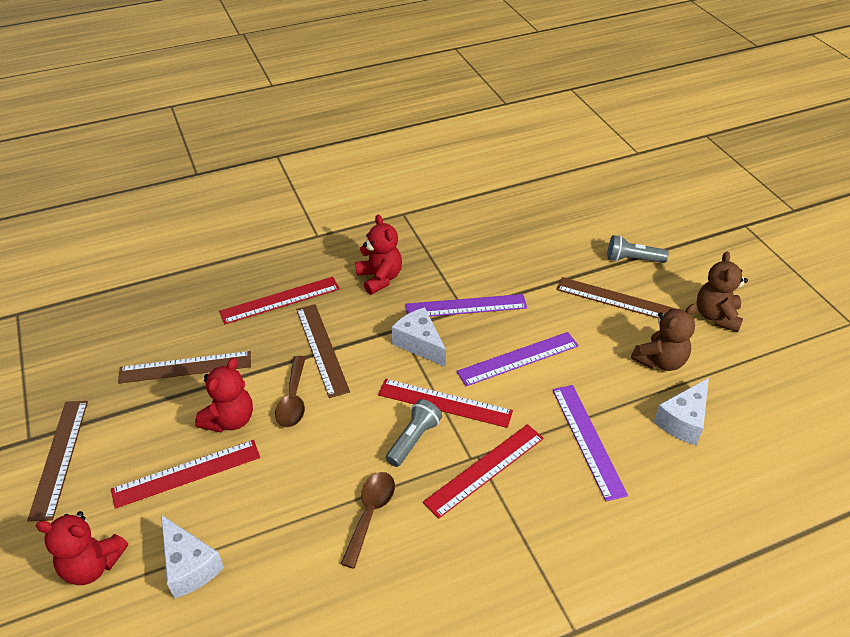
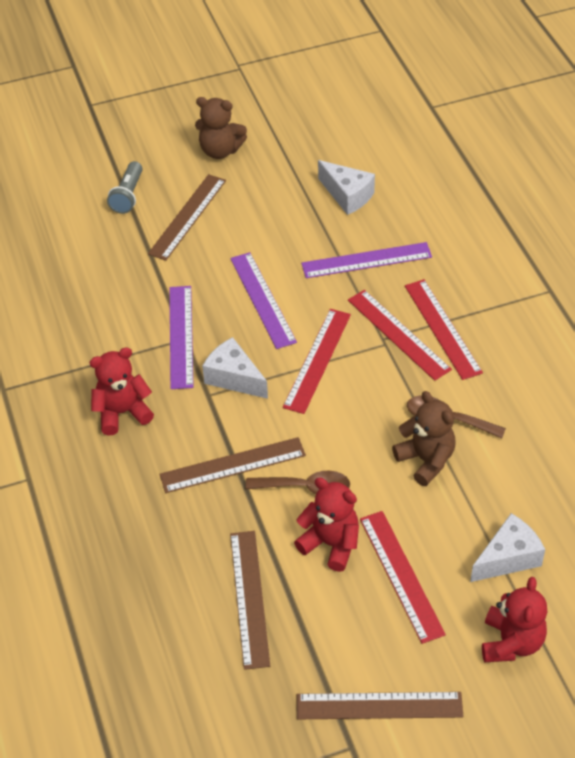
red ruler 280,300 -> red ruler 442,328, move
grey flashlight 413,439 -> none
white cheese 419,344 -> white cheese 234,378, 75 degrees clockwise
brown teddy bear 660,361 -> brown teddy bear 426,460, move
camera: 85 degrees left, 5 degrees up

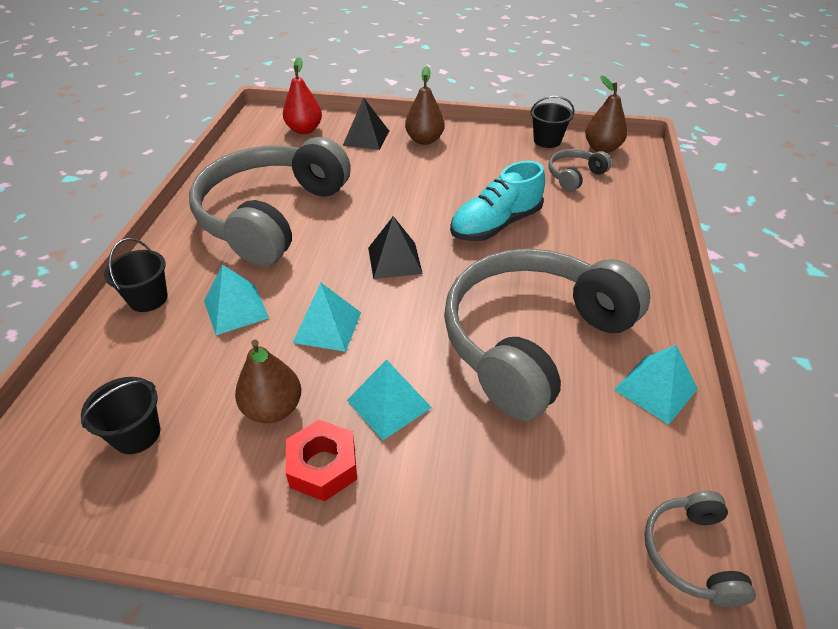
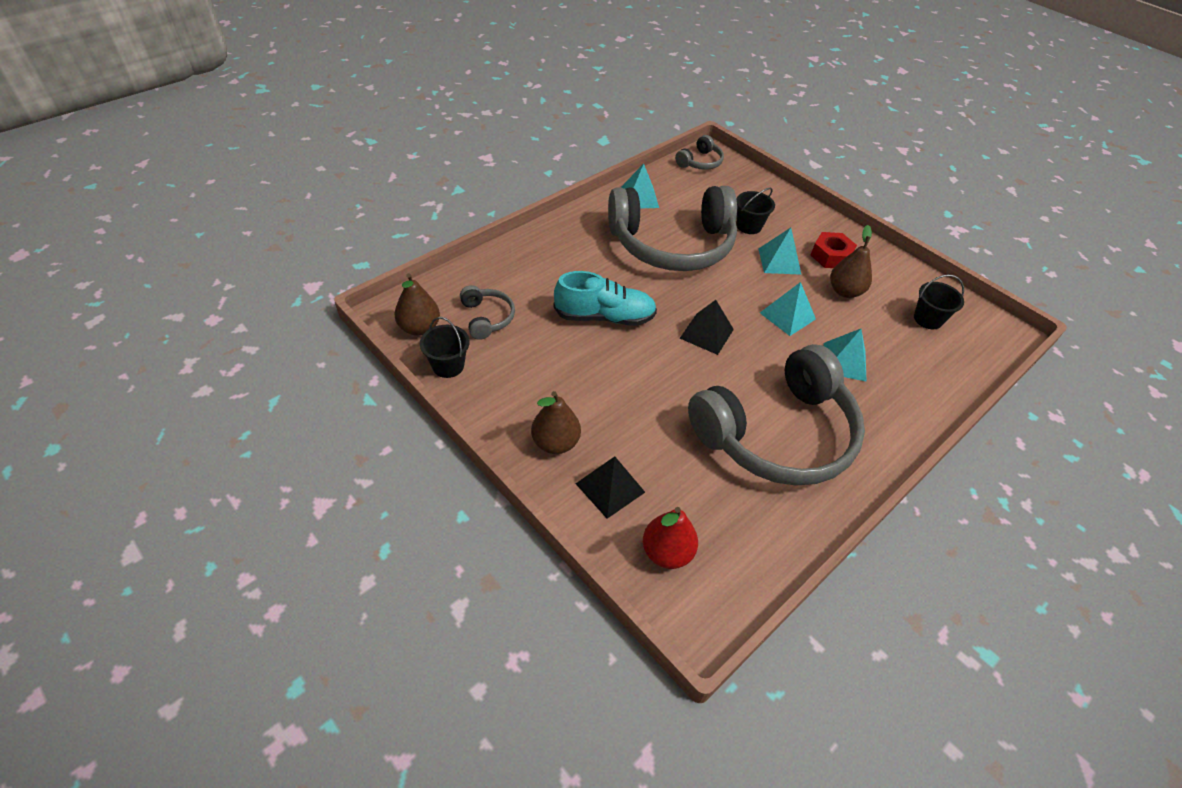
black bucket 148,299 -> black bucket 749,226, move
grey headphones 575,176 -> grey headphones 486,318, 105 degrees counterclockwise
camera: 145 degrees left, 5 degrees up

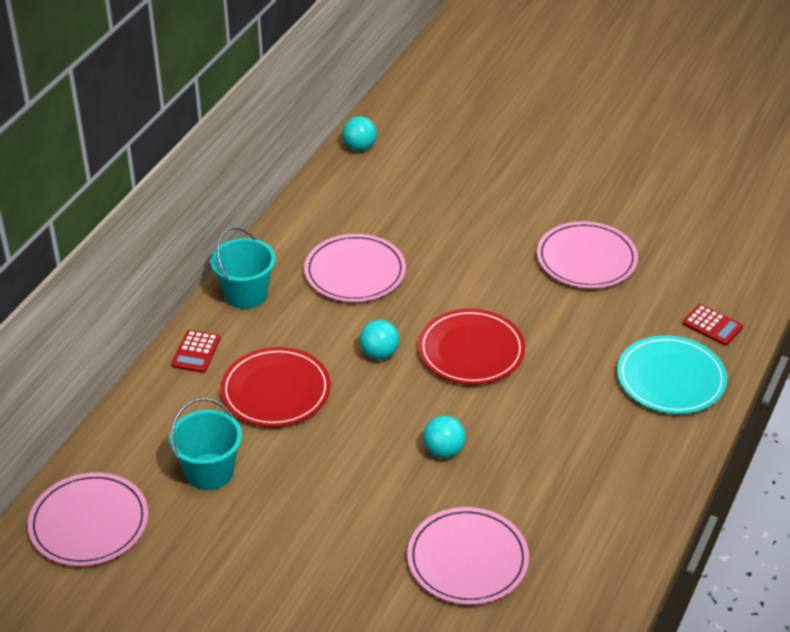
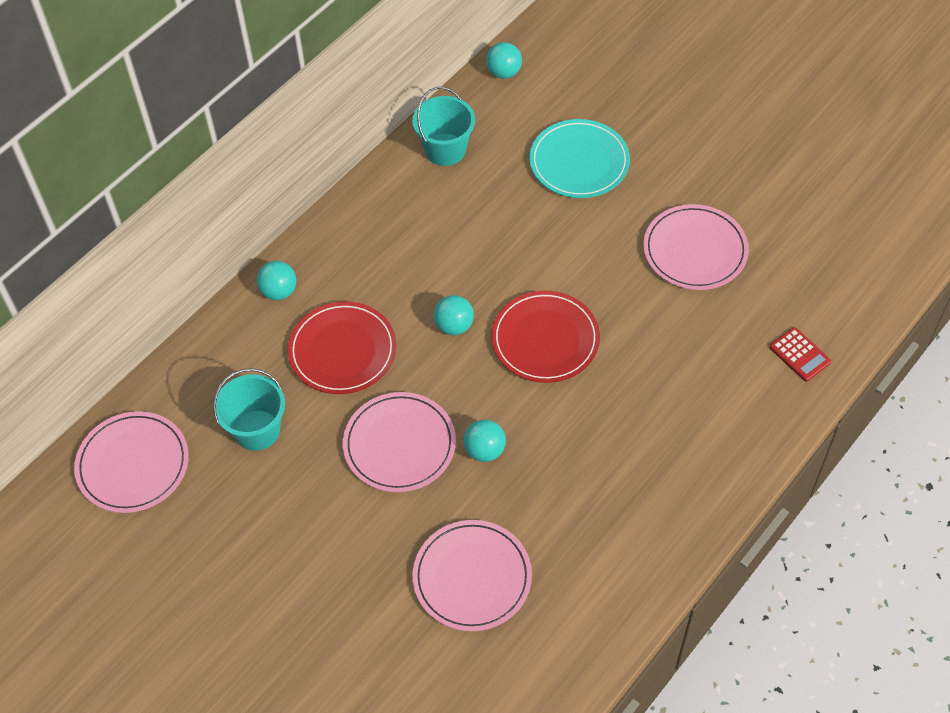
red calculator 196,352 -> turquoise ball 279,291
turquoise bucket 246,294 -> turquoise bucket 445,149, move
pink plate 355,272 -> pink plate 399,444, move
turquoise plate 671,378 -> turquoise plate 579,162, move
camera: 15 degrees right, 15 degrees up

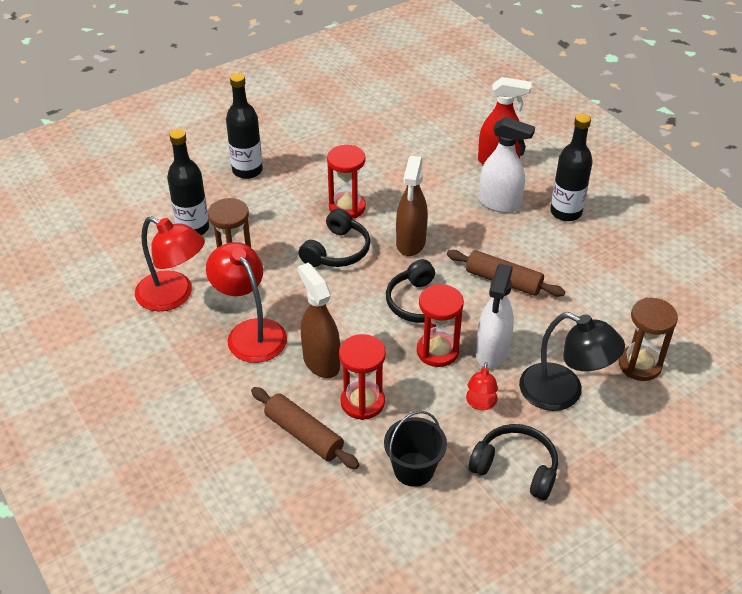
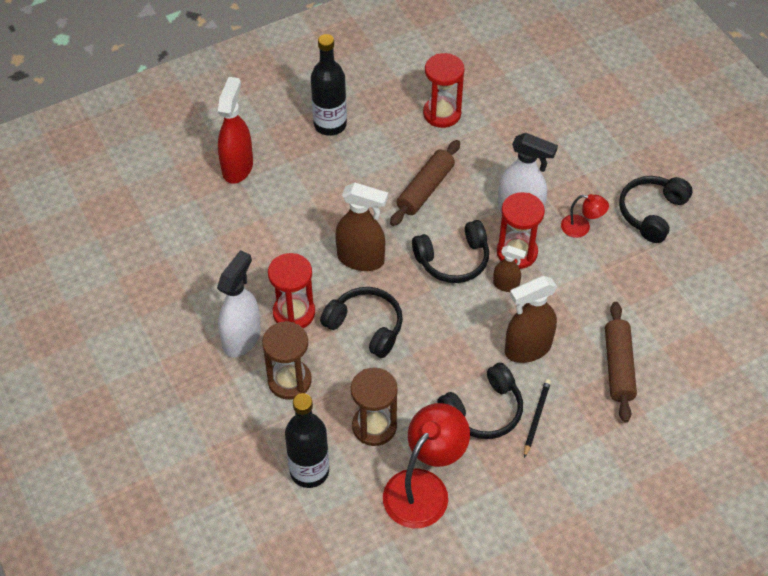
red lamp 250,332 -> black headphones 484,411
black bottle 247,170 -> none
brown rolling pin 304,434 -> brown rolling pin 618,367, 45 degrees counterclockwise
red hourglass 362,402 -> red hourglass 442,113, move
black bucket 414,469 -> none
white spray bottle 500,204 -> white spray bottle 242,338, move
black lamp 563,393 -> none
brown hourglass 639,365 -> brown hourglass 289,381, move
none -> brown spray bottle 506,285
none -> black pencil 536,418
camera: 85 degrees left, 10 degrees up

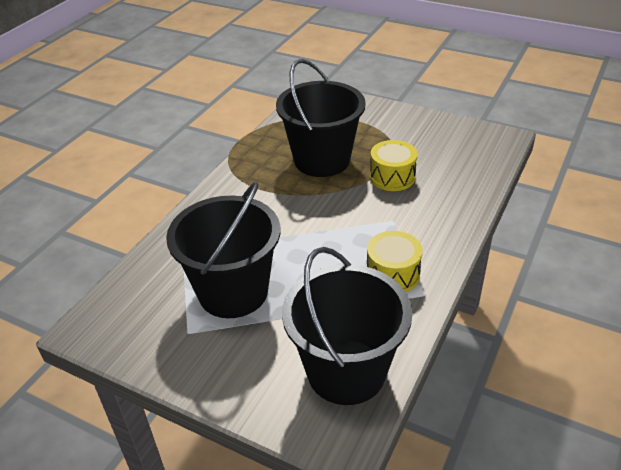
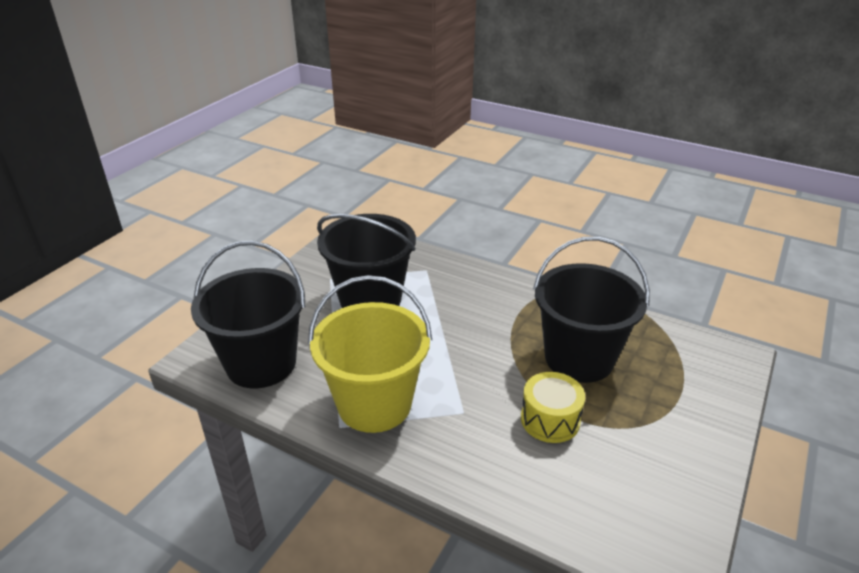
yellow drum 393,274 -> yellow bucket 374,404
camera: 90 degrees right, 5 degrees down

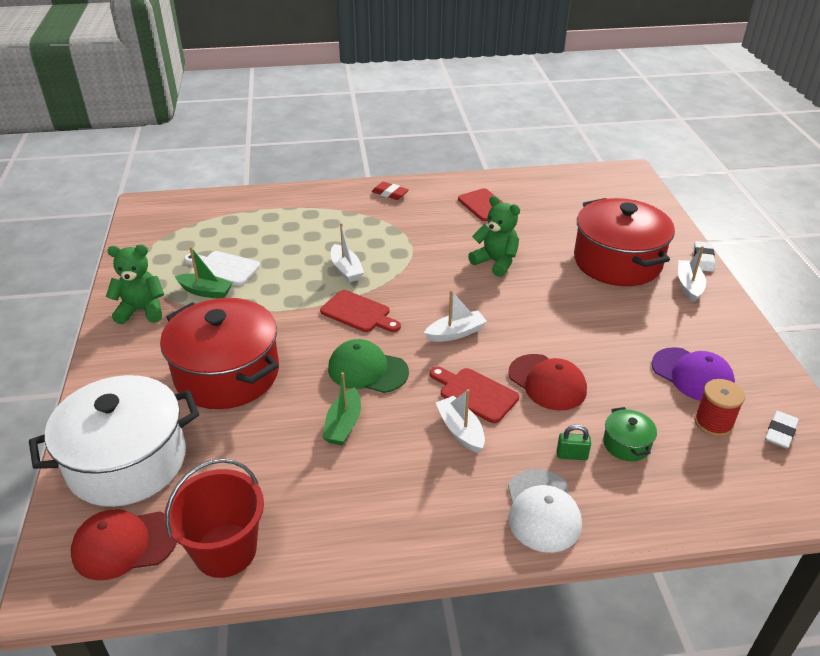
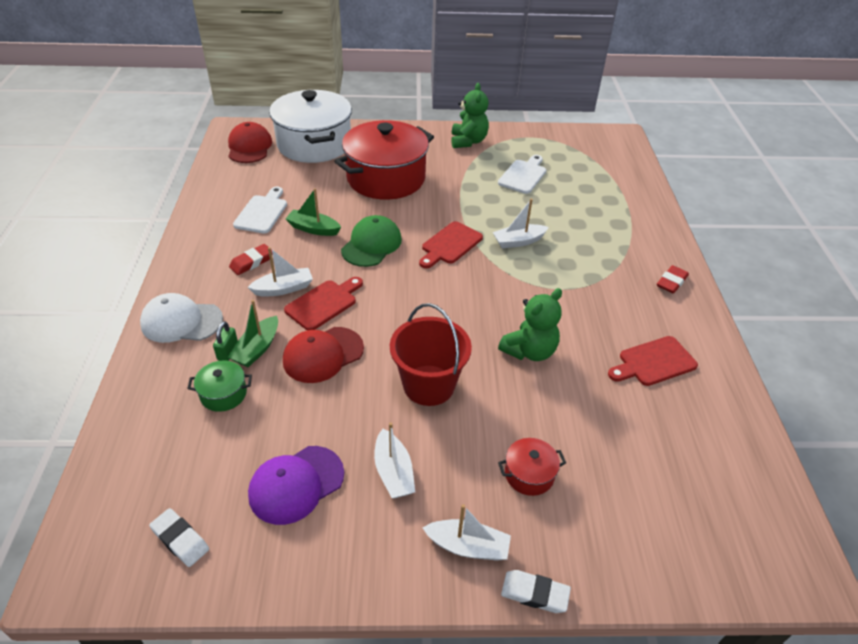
red bucket 225,550 -> red bucket 428,385, move
green boat 206,292 -> green boat 257,348, move
white boat 455,333 -> white boat 393,472, move
red pot 617,262 -> red pot 529,474, x0.41
red spool 713,423 -> none
none -> red eraser 252,262
none -> white cutting board 262,212
camera: 95 degrees right, 5 degrees up

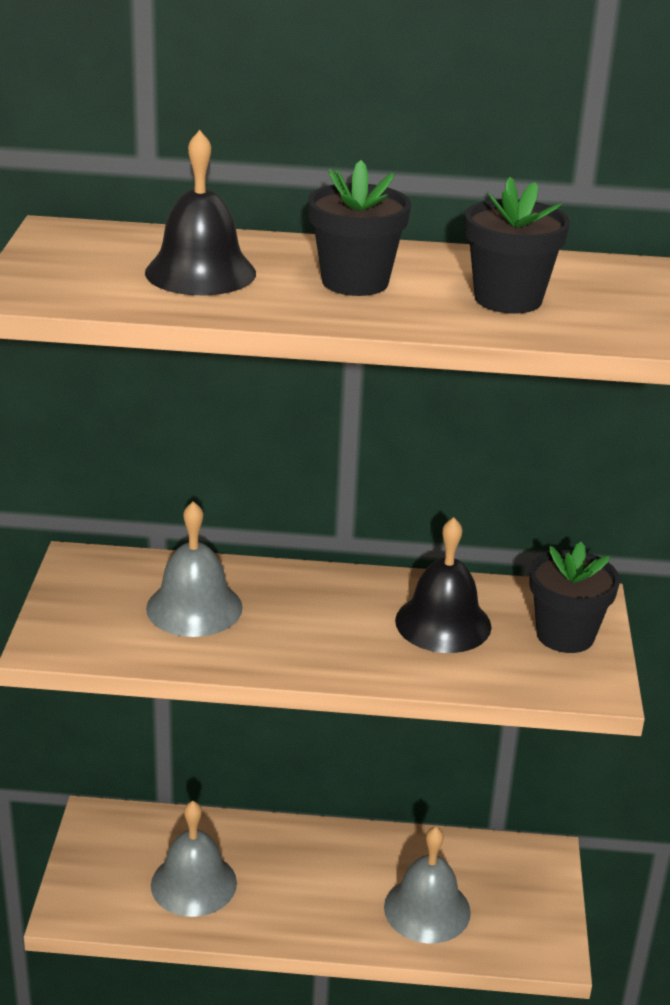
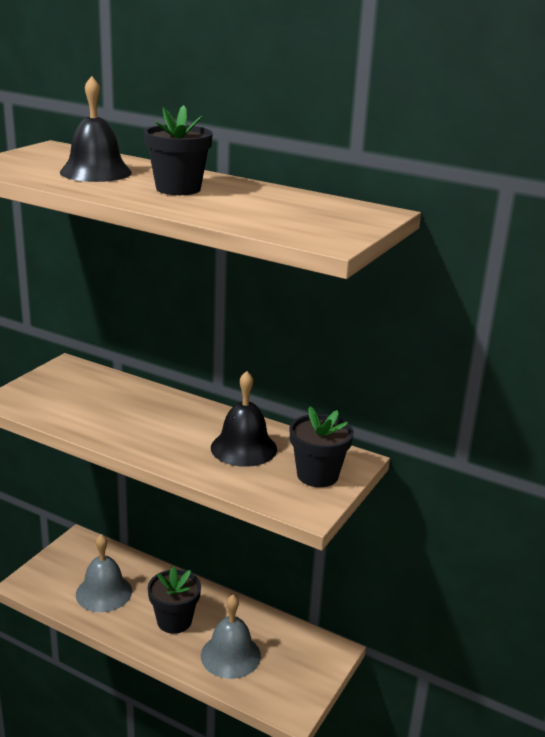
grey bell 194,607 -> none
black flower pot 508,299 -> black flower pot 174,621, move
camera: 25 degrees right, 5 degrees down

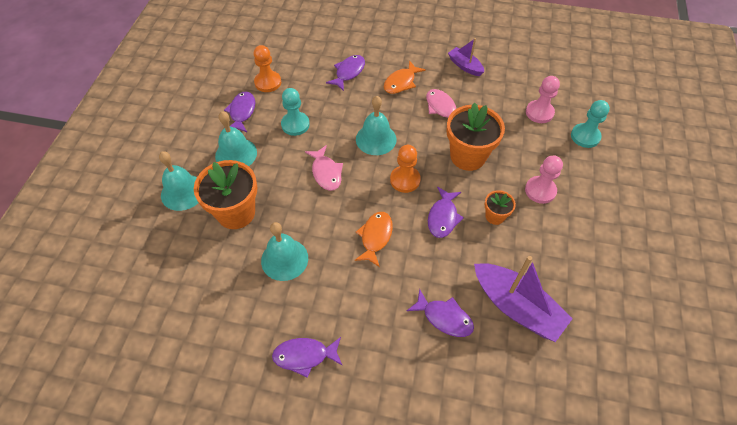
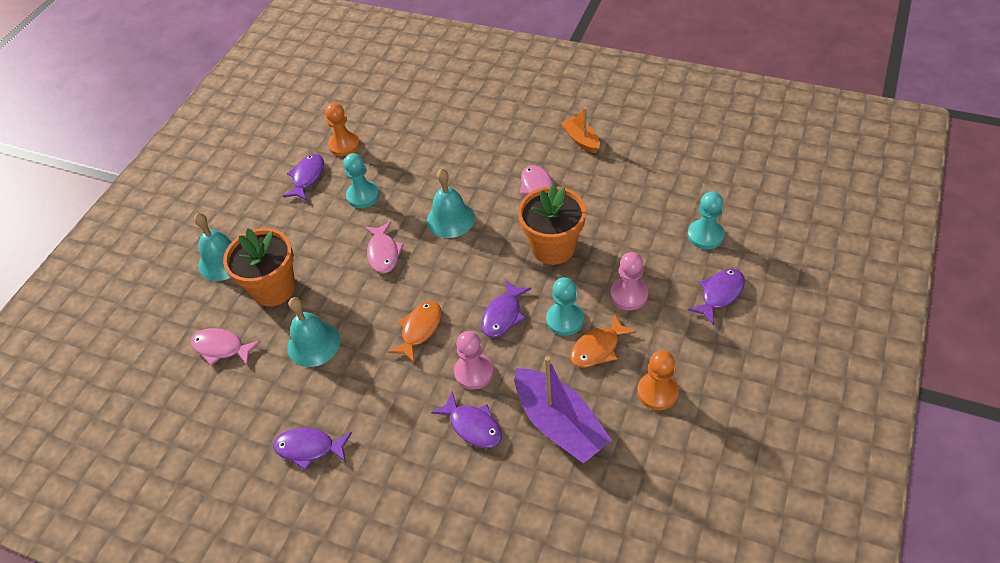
turquoise bell 236,154 -> none
purple fish 348,72 -> purple fish 720,294, move
orange fish 401,82 -> orange fish 598,348, move
orange pawn 405,180 -> orange pawn 657,392, move
purple boat 465,66 -> orange boat 581,140
orange flower pot 495,216 -> turquoise pawn 565,319
pink pawn 539,112 -> pink pawn 474,372, move
none -> pink fish 221,348
camera: 15 degrees right, 5 degrees down

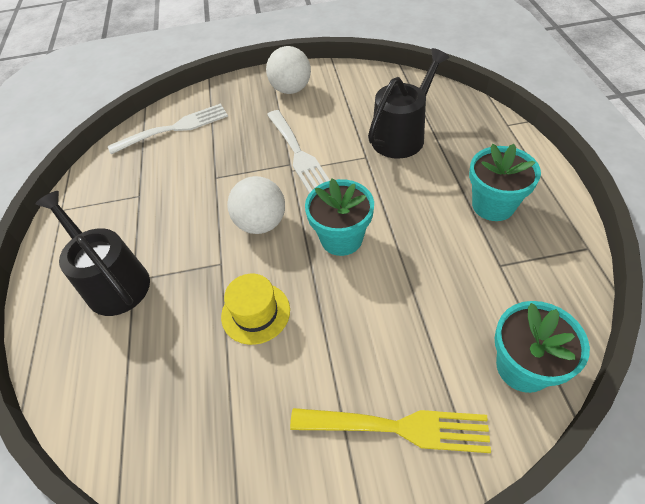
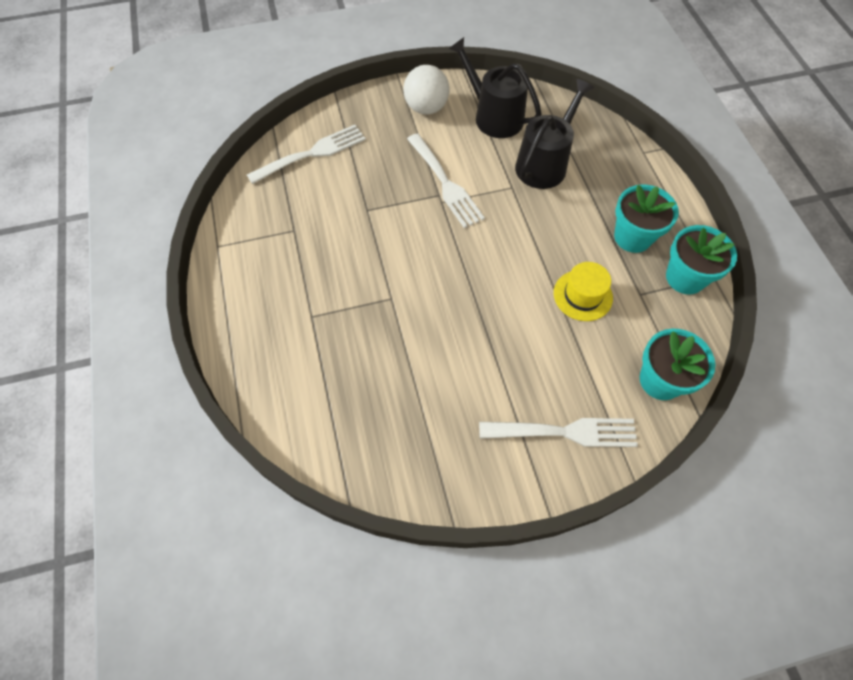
black watering can 113,282 -> black watering can 494,116, move
yellow hat 255,313 -> yellow hat 582,295, move
white ball 261,223 -> none
yellow fork 398,427 -> white fork 564,432
turquoise flower pot 341,238 -> turquoise flower pot 685,277, move
camera: 10 degrees left, 10 degrees up

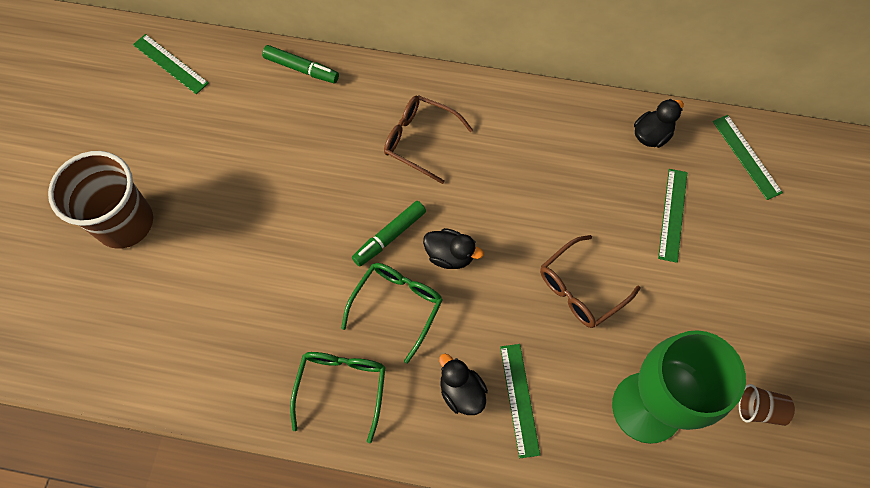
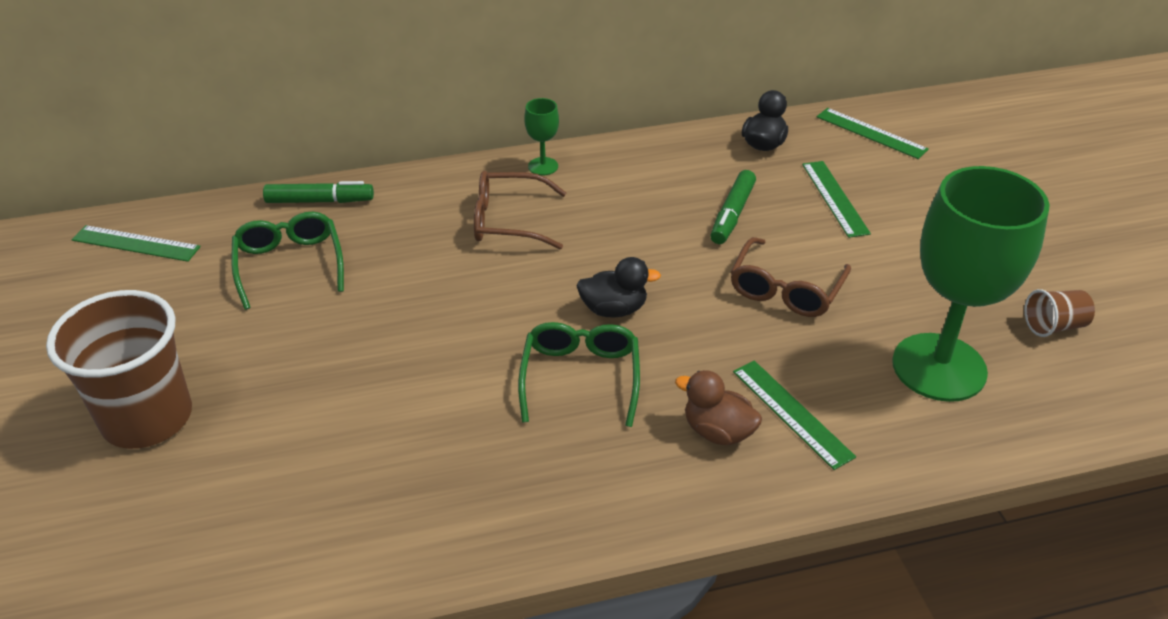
green glasses 342,387 -> green glasses 289,264, move
green marker 390,236 -> green marker 732,214, move
black duck 461,392 -> brown duck 717,431
none -> green goblet 543,166
camera: 25 degrees left, 25 degrees down

